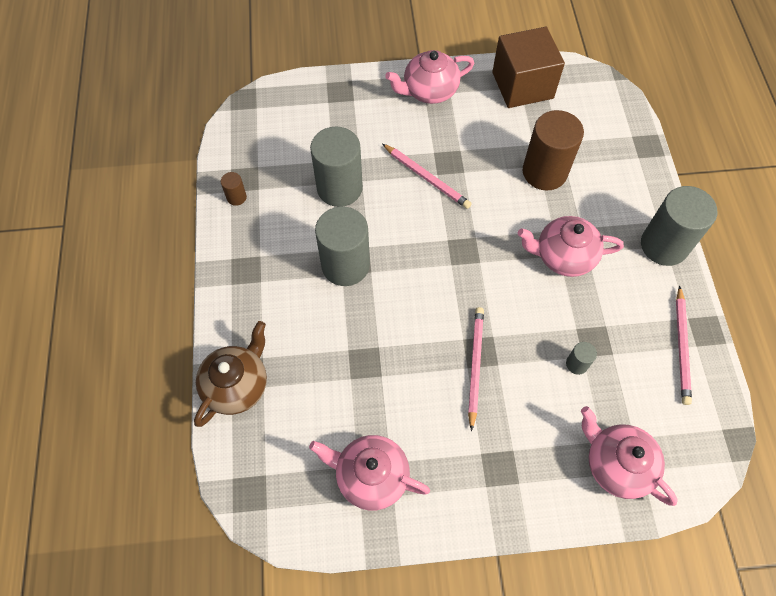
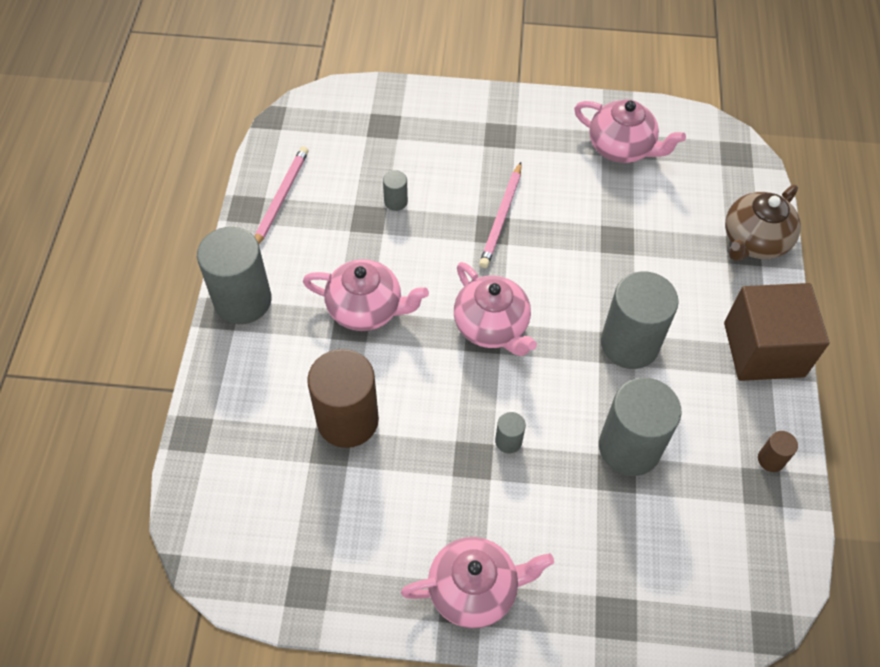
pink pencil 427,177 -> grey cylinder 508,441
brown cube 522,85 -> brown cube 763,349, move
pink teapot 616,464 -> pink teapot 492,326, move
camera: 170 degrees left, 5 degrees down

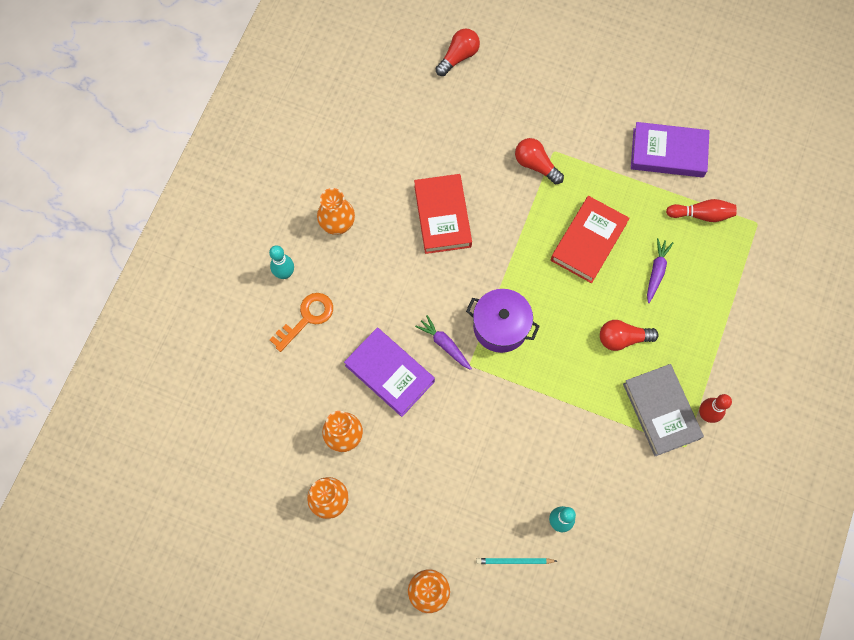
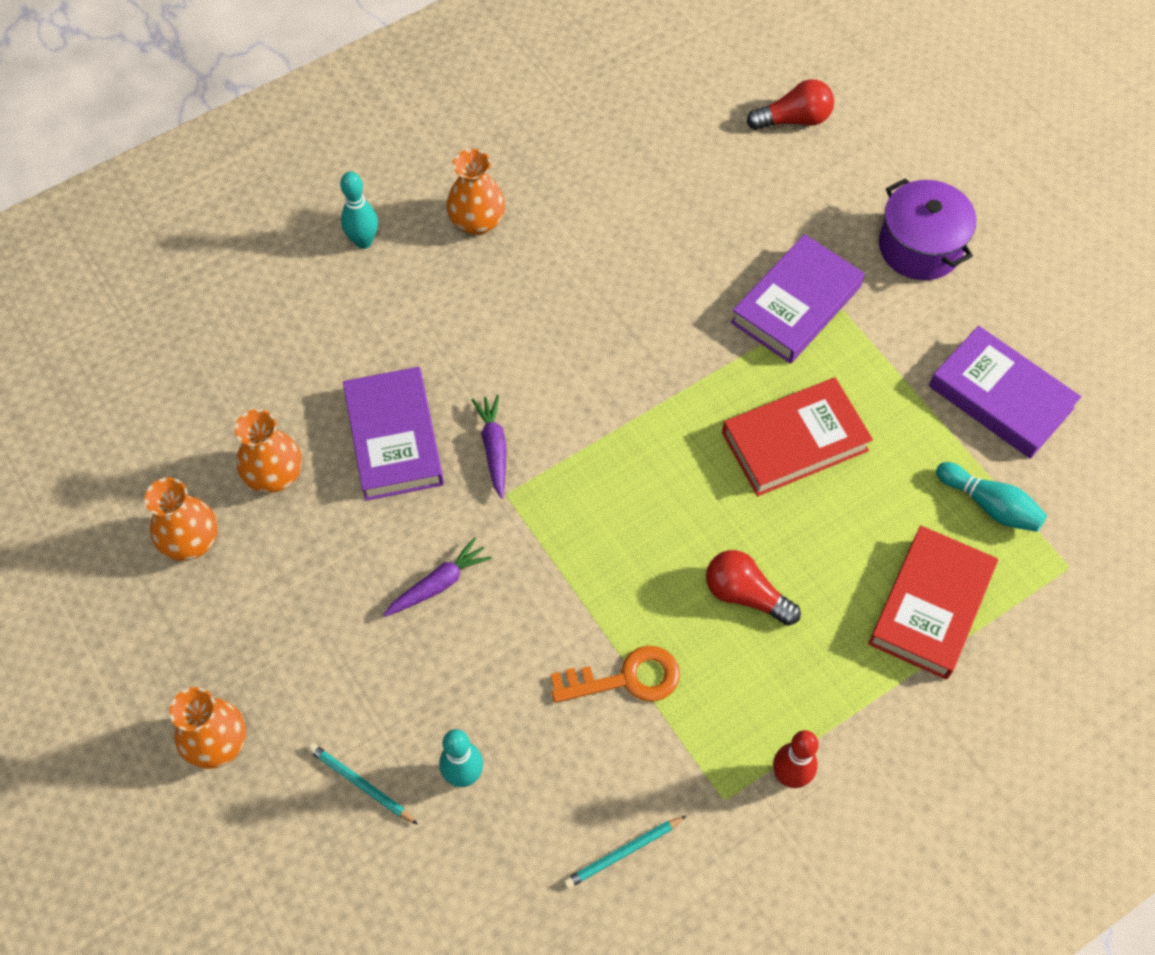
orange key 307,318 -> orange key 626,678, move
red book 442,216 -> red book 930,606, move
purple pot 500,326 -> purple pot 919,247, move
red light bulb 536,165 -> purple book 796,304
grey book 661,411 -> none
purple carrot 656,271 -> purple carrot 438,584, move
red bowling pin 701,214 -> turquoise bowling pin 990,505
none -> turquoise pencil 623,853
camera: 35 degrees right, 10 degrees down

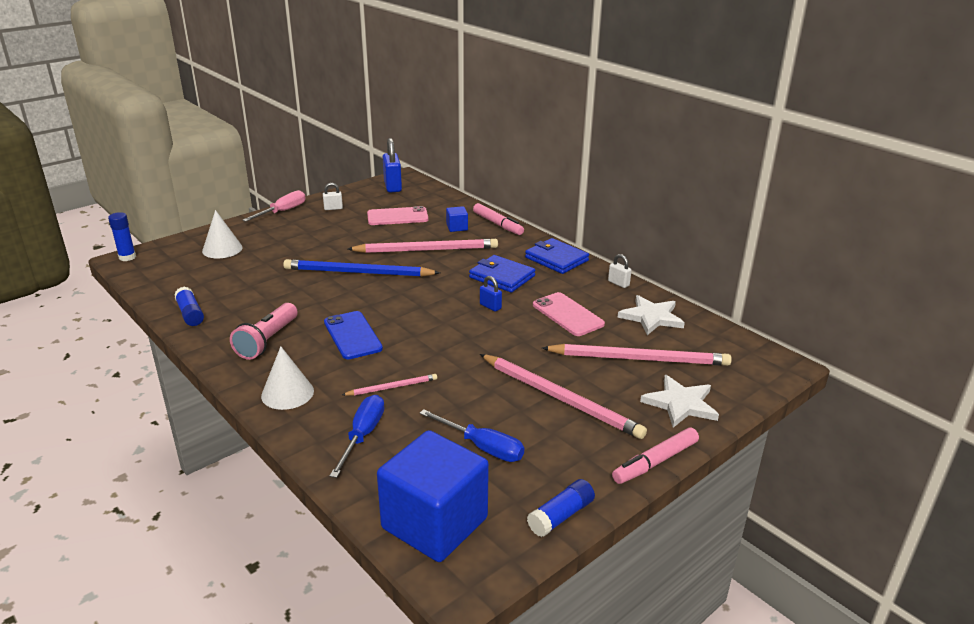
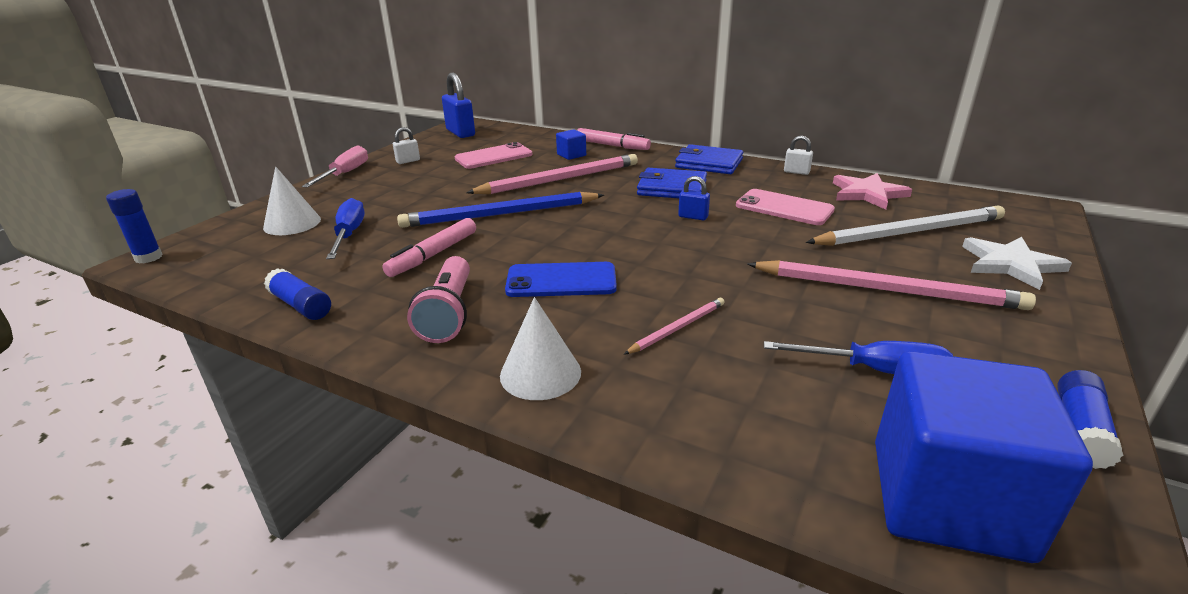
blue phone 352,335 -> blue phone 561,281, 45 degrees counterclockwise
blue screwdriver 362,435 -> blue screwdriver 349,234, move
pink pencil 639,359 -> white pencil 910,232
pink marker 655,462 -> pink marker 433,255, move
white star 651,317 -> pink star 867,193
camera: 20 degrees left, 0 degrees up

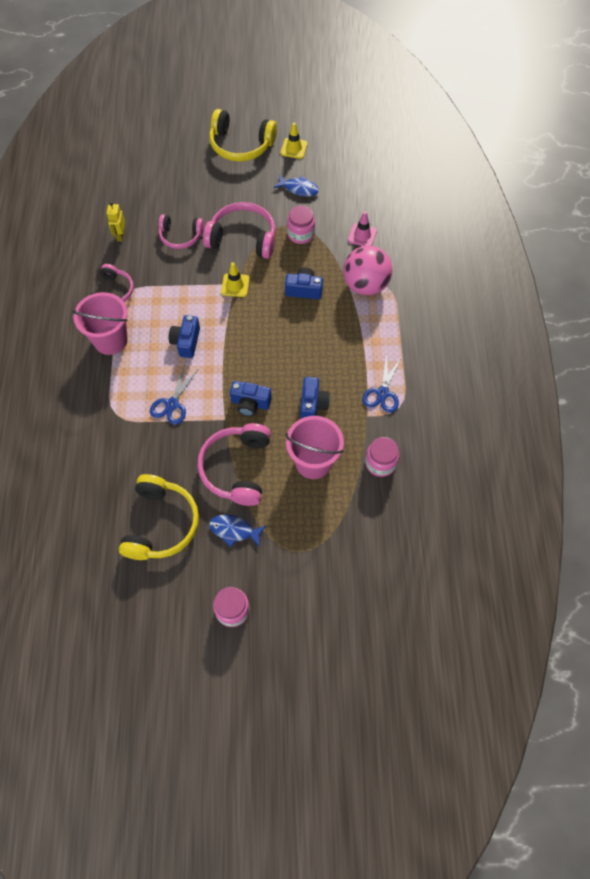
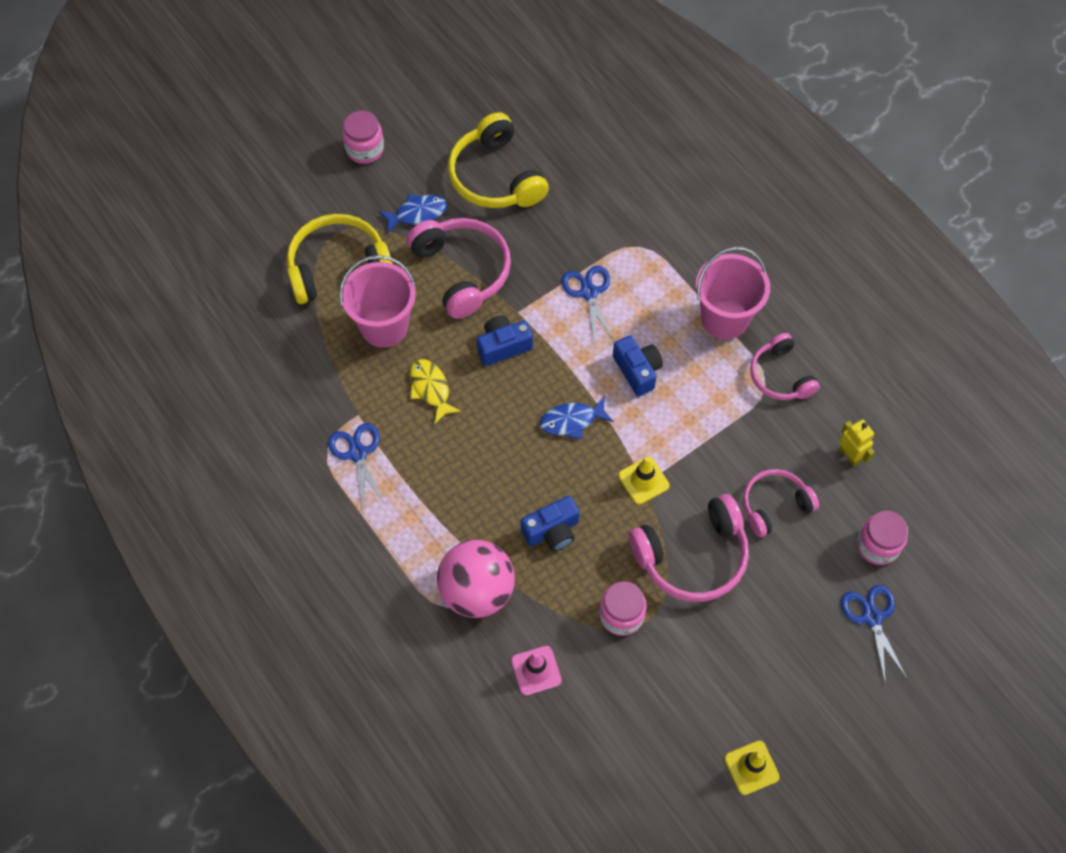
yellow headphones 240,145 -> yellow headphones 338,267, move
blue fish 299,189 -> blue fish 572,421, move
blue camera 313,404 -> yellow fish 431,389
pink jar 380,463 -> pink jar 877,545, move
none -> blue scissors 872,617
camera: 145 degrees right, 0 degrees up

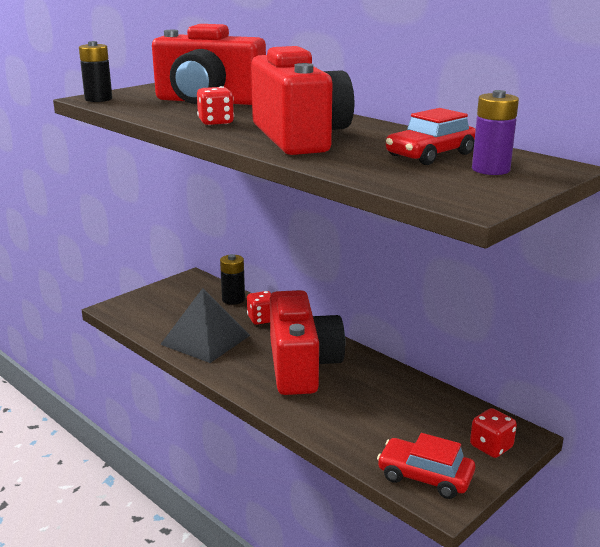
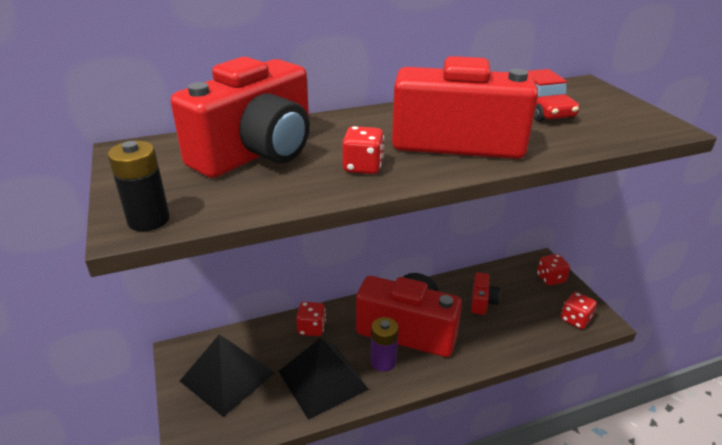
black battery 233,299 -> none
red car 425,476 -> red dice 575,319
purple battery 490,169 -> purple battery 383,362, move
none -> black pyramid 227,376
none -> red camera 482,302
camera: 65 degrees left, 10 degrees up

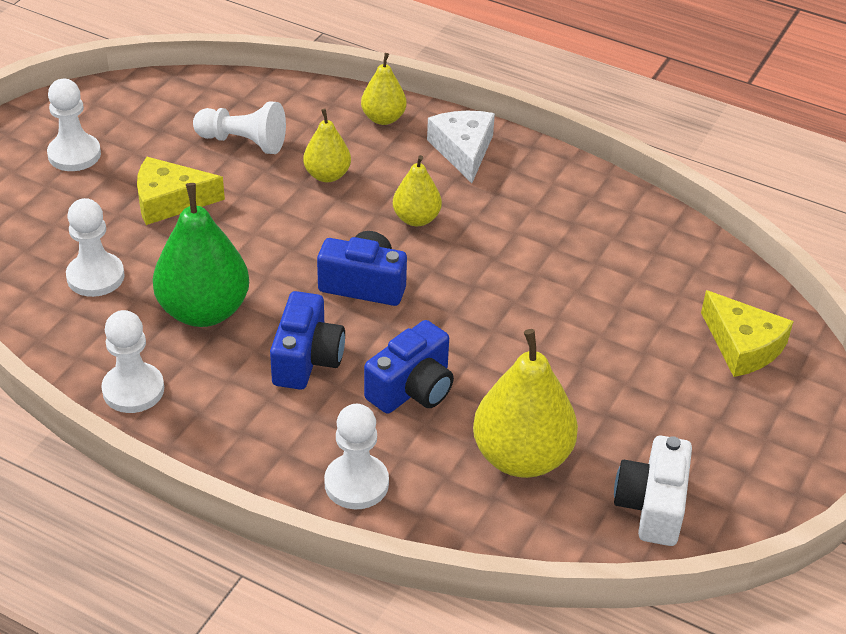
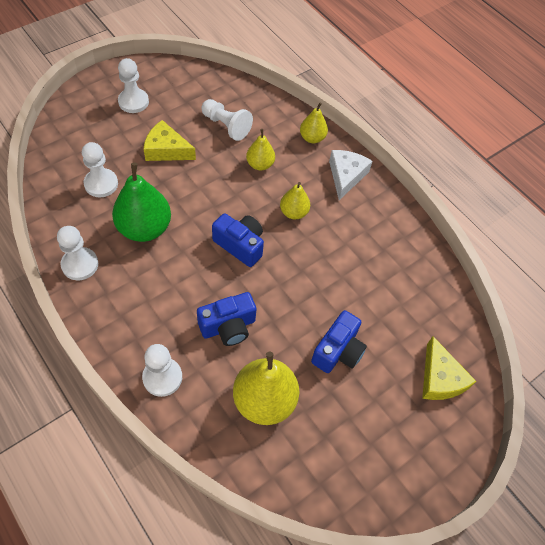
blue camera 307,359 -> blue camera 338,351, move
white camera 652,506 -> none
camera: 20 degrees right, 15 degrees up

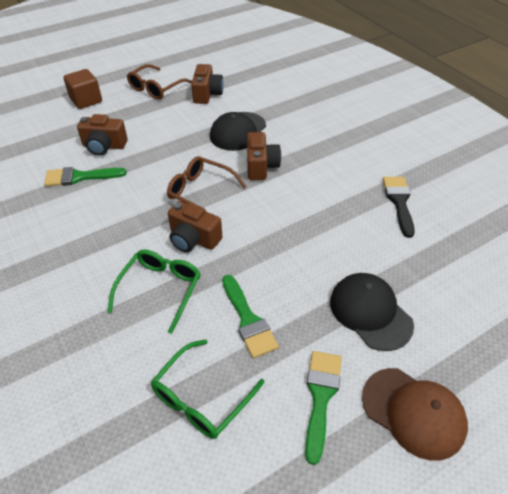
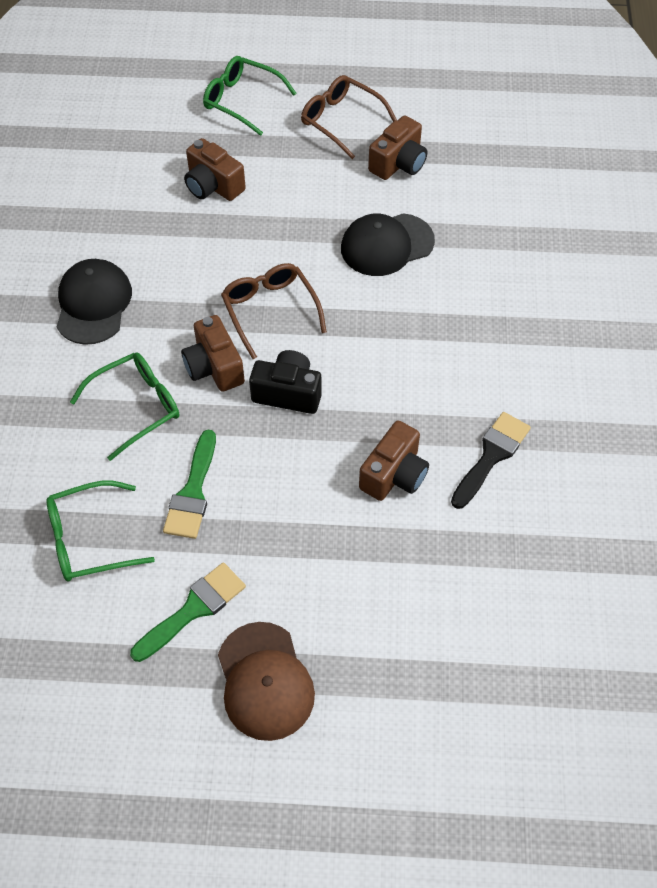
green brush 79,177 -> none
brown cube 86,100 -> green glasses 242,101
brown glasses 156,88 -> brown glasses 342,121, 60 degrees clockwise
brown camera 261,166 -> brown camera 394,474, move
black cap 370,312 -> black cap 93,304, move
none -> black camera 288,393
camera: 35 degrees right, 10 degrees up

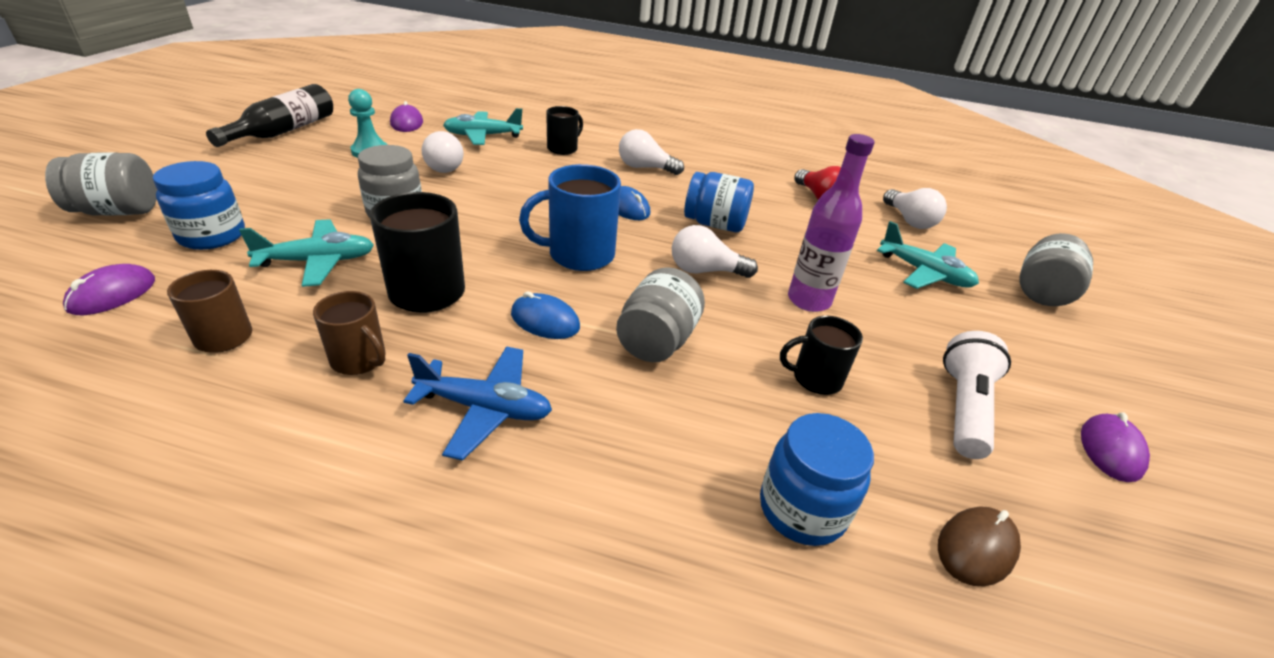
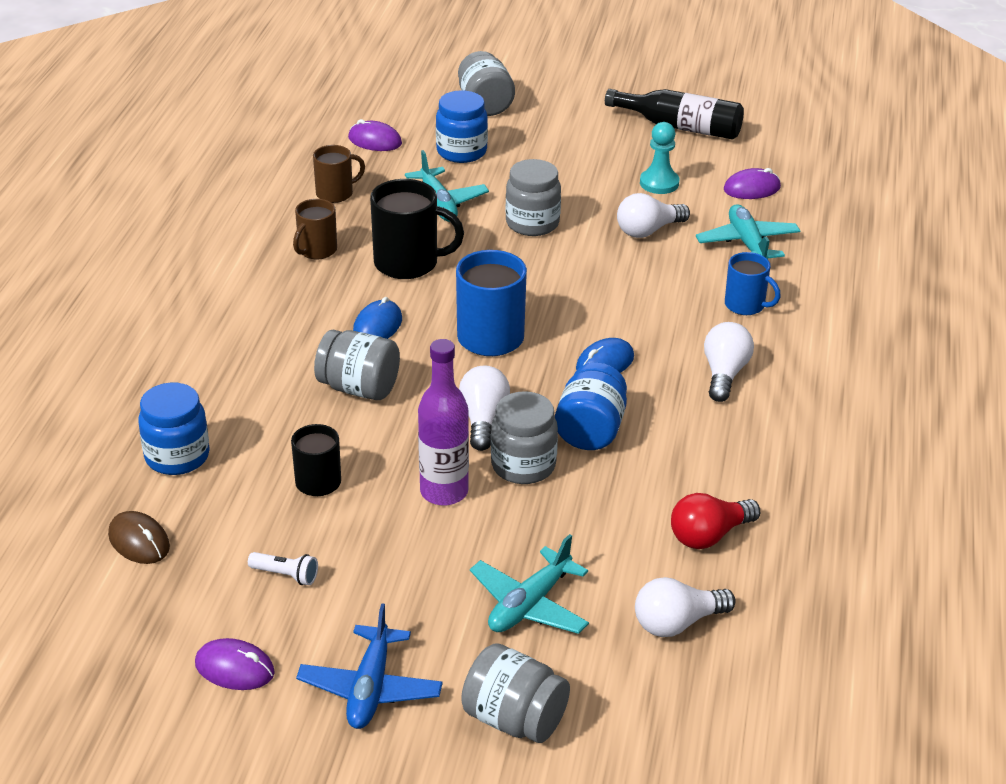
blue plane 485,408 -> blue plane 370,688, move
black mug 563,149 -> blue mug 746,305
white flashlight 964,408 -> white flashlight 286,575, x0.53
none -> grey jar 523,465
camera: 90 degrees right, 0 degrees up

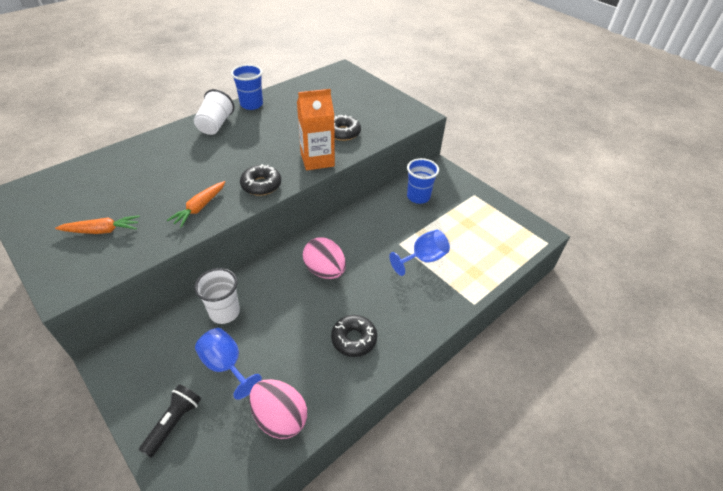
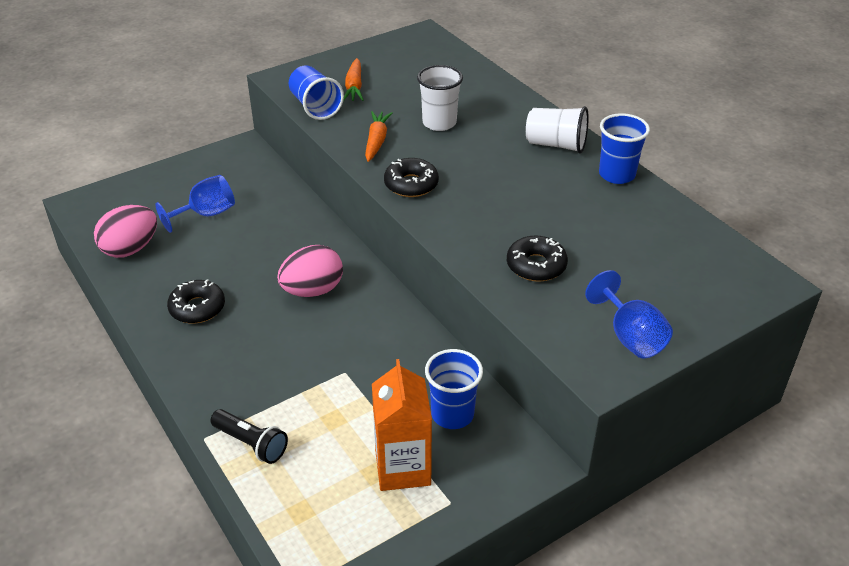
black flashlight 174,423 -> black flashlight 251,443, move
orange carrot 200,208 -> orange carrot 376,141, 60 degrees clockwise
white cup 224,312 -> white cup 439,123, move
orange carton 317,160 -> orange carton 402,468, move
blue goblet 423,259 -> blue goblet 630,336, move
none -> blue cup 315,107
camera: 100 degrees right, 5 degrees down

